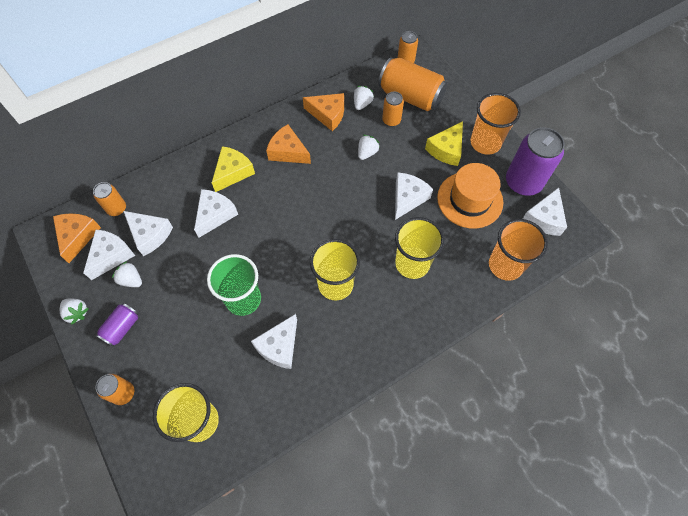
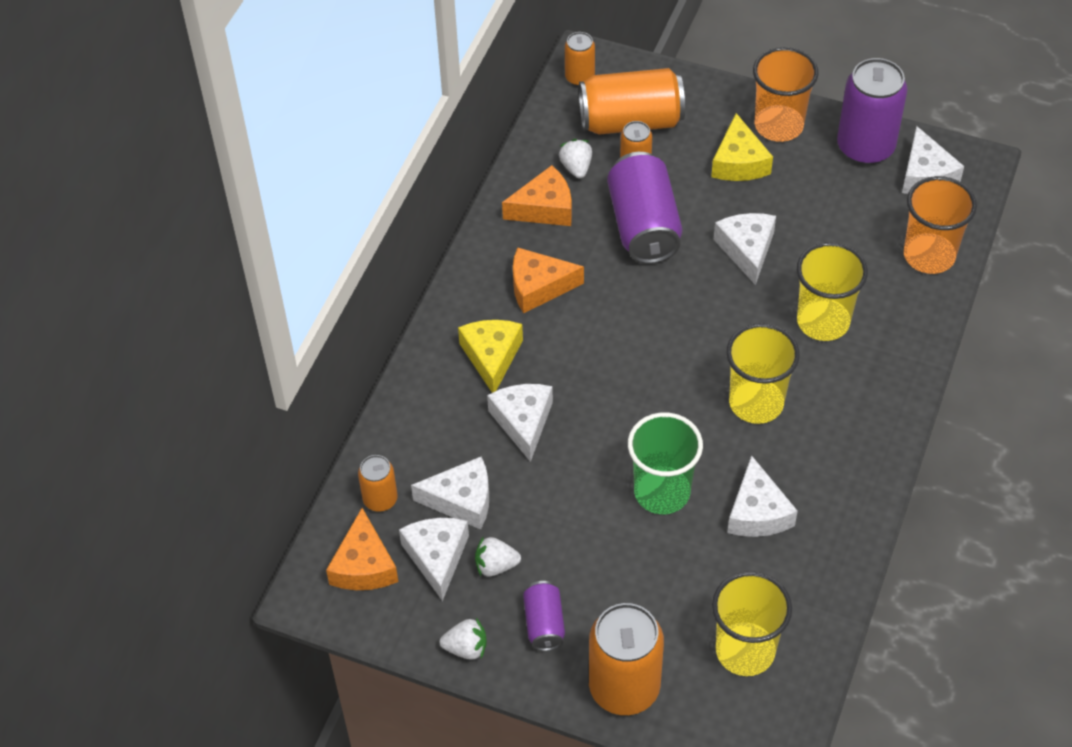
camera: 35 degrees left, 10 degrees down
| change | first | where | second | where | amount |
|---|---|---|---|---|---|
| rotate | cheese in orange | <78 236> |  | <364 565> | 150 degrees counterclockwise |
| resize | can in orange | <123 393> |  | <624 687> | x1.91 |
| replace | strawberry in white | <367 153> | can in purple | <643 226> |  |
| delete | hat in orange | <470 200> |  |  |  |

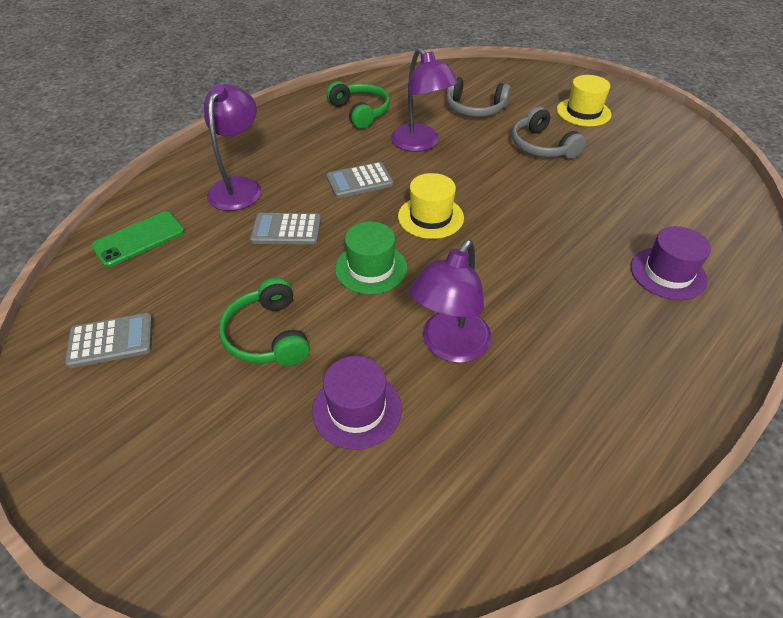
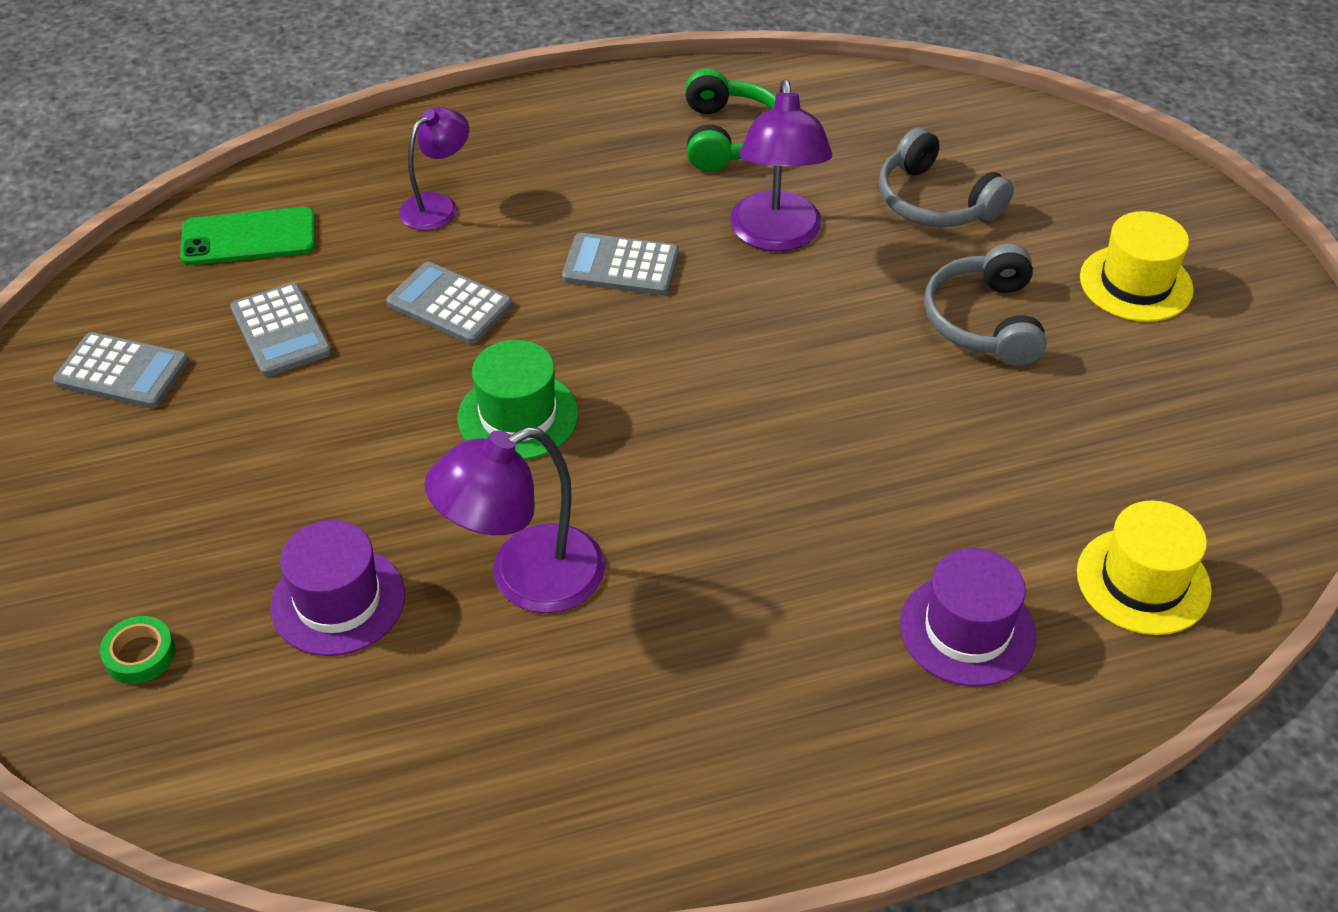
camera: 30 degrees right, 0 degrees up
| change | first | where | second | where | amount |
|---|---|---|---|---|---|
| insert |  |  | tape in green | <140 655> |  |
| insert |  |  | calculator in grey | <281 331> |  |
| resize | lamp in purple | <239 187> |  | <438 206> | x0.63 |
| move | hat in yellow | <430 217> |  | <1143 581> |  |
| delete | headphones in green | <268 335> |  |  |  |

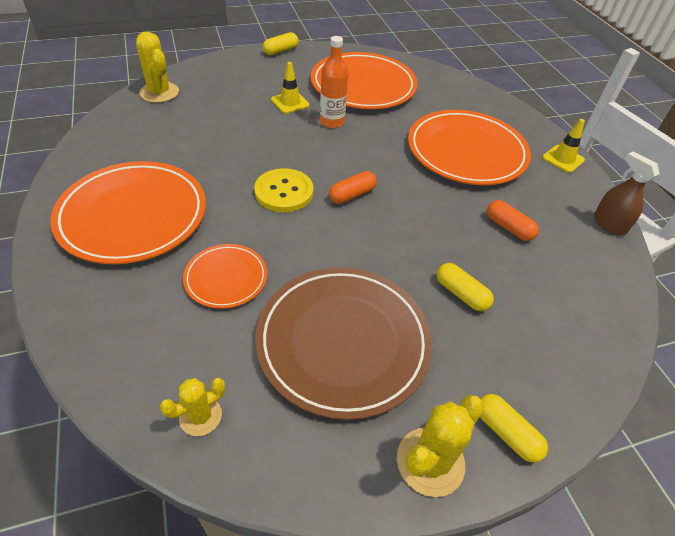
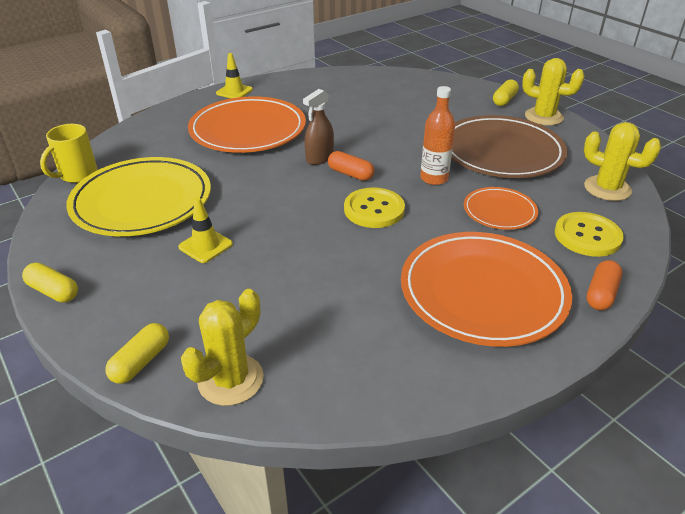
camera: 105 degrees left, 10 degrees down
| change | first | where | second | where | amount |
|---|---|---|---|---|---|
| insert |  |  | mug in yellow | <77 175> |  |
| recolor | plate in orange | <363 85> | plate in yellow | <142 201> |  |
| move | capsule in yellow | <461 294> |  | <141 362> |  |
| move | spray bottle in brown | <609 224> |  | <319 158> |  |
| move | bottle in orange | <332 122> |  | <434 178> |  |
| insert |  |  | button in yellow | <587 236> |  |
| resize | cactus in yellow | <200 416> |  | <607 188> | x1.58 |
| move | capsule in orange | <509 227> |  | <601 294> |  |

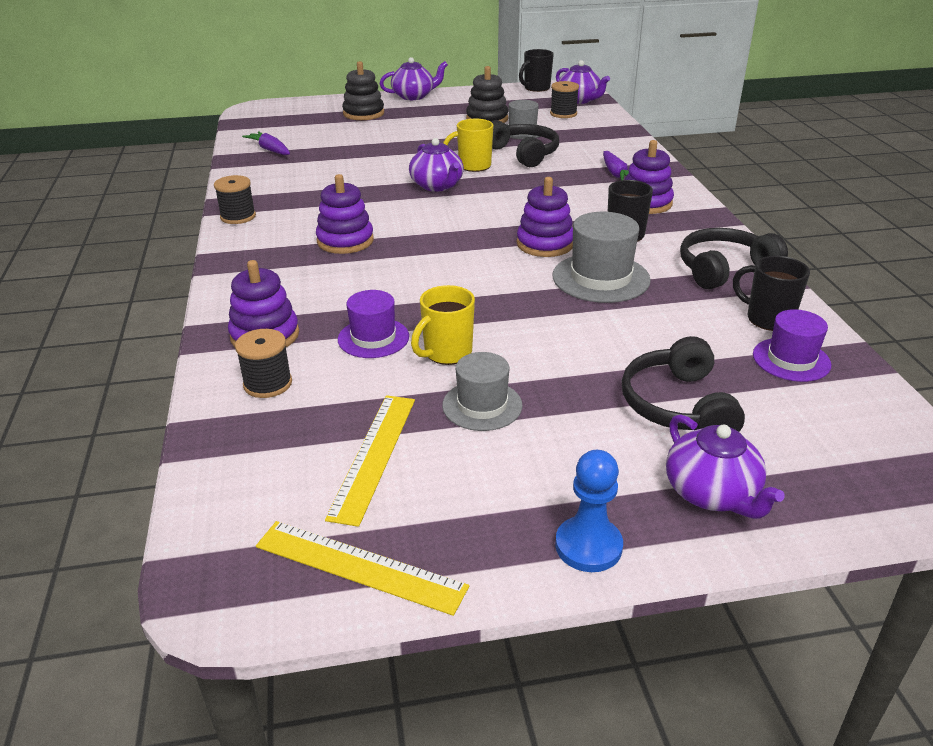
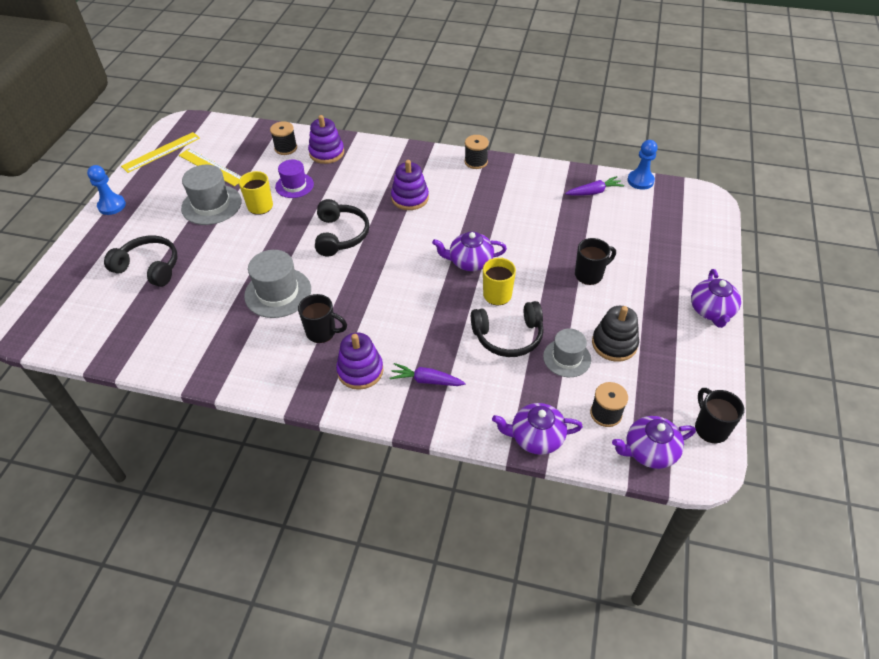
camera: 115 degrees right, 15 degrees up
| change | first | where | second | where | amount |
|---|---|---|---|---|---|
| resize | hat in grey | <482 405> |  | <211 205> | x1.51 |
| move | headphones in black | <724 269> |  | <340 235> |  |
| move | teapot in purple | <712 493> |  | <536 437> |  |
| move | mug in black | <767 319> |  | <589 275> |  |
| insert |  |  | pawn in blue | <640 181> |  |
| delete | stacking toy in black | <363 113> |  |  |  |
| delete | stacking toy in purple | <545 244> |  |  |  |
| delete | hat in purple | <791 360> |  |  |  |

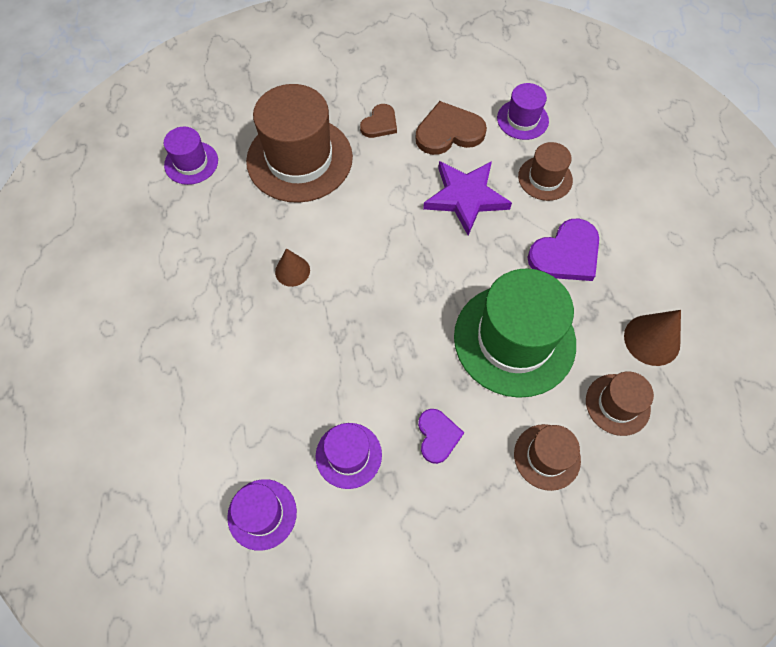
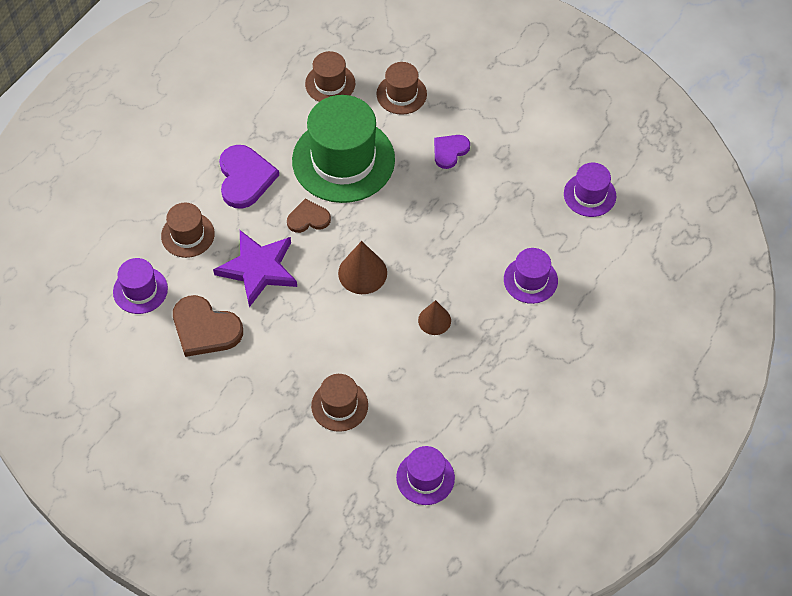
camera: 135 degrees left, 5 degrees down
| change | first | where | second | where | amount |
|---|---|---|---|---|---|
| rotate | heart in purple | <566 254> |  | <245 178> | 75 degrees clockwise |
| move | heart in brown | <380 123> |  | <308 218> |  |
| resize | hat in brown | <299 159> |  | <339 405> | x0.50 |
| move | cone in brown | <652 340> |  | <362 273> |  |
| move | hat in purple | <348 455> |  | <530 280> |  |

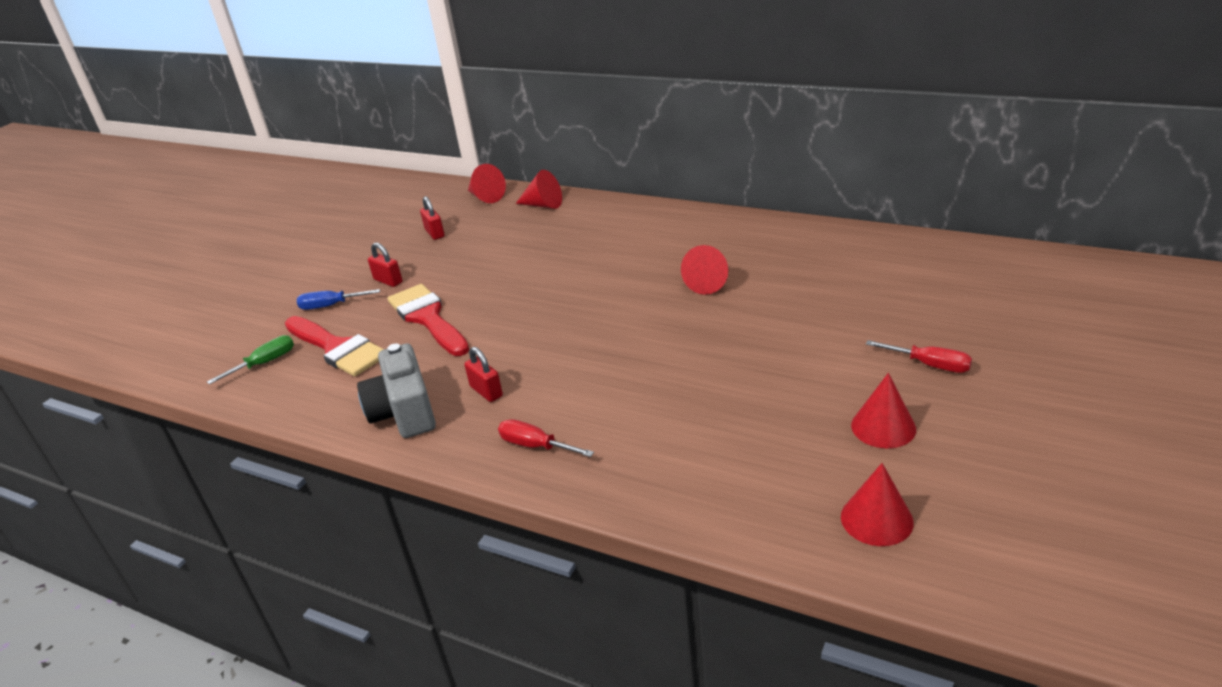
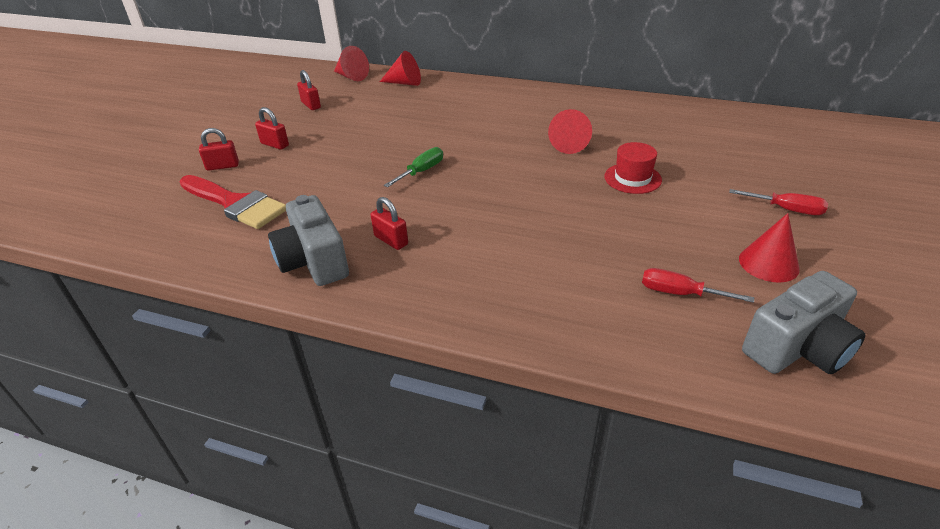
camera: 10 degrees left, 5 degrees up
| change | first | where | second | where | amount |
|---|---|---|---|---|---|
| replace | screwdriver in blue | <331 306> | padlock in red | <222 166> |  |
| move | screwdriver in green | <264 363> |  | <421 171> |  |
| insert |  |  | hat in red | <632 178> |  |
| move | screwdriver in red | <535 446> |  | <680 293> |  |
| replace | cone in red | <876 519> | camera in grey | <797 348> |  |
| delete | brush in red | <427 318> |  |  |  |

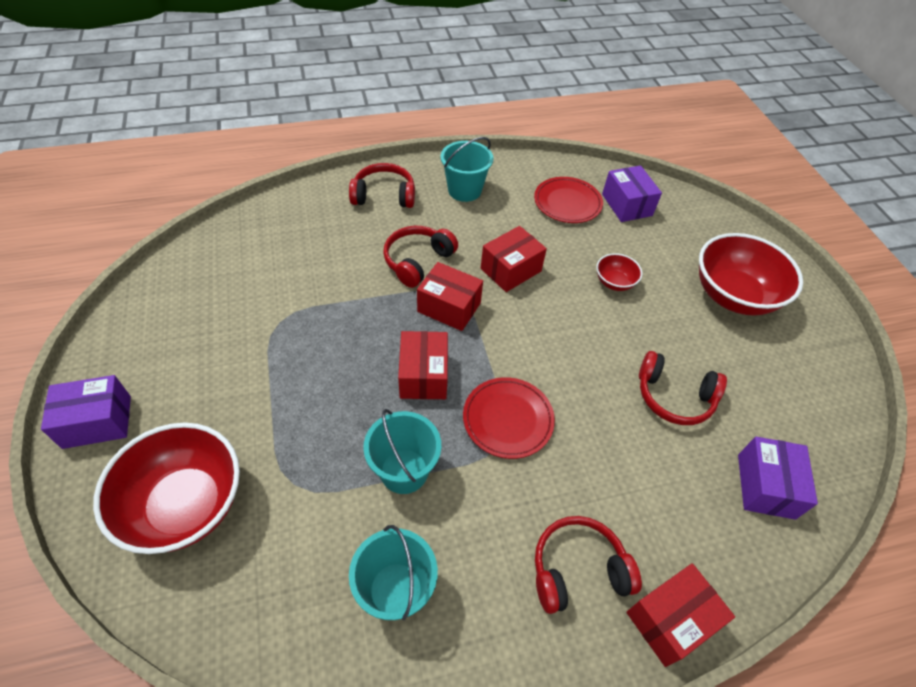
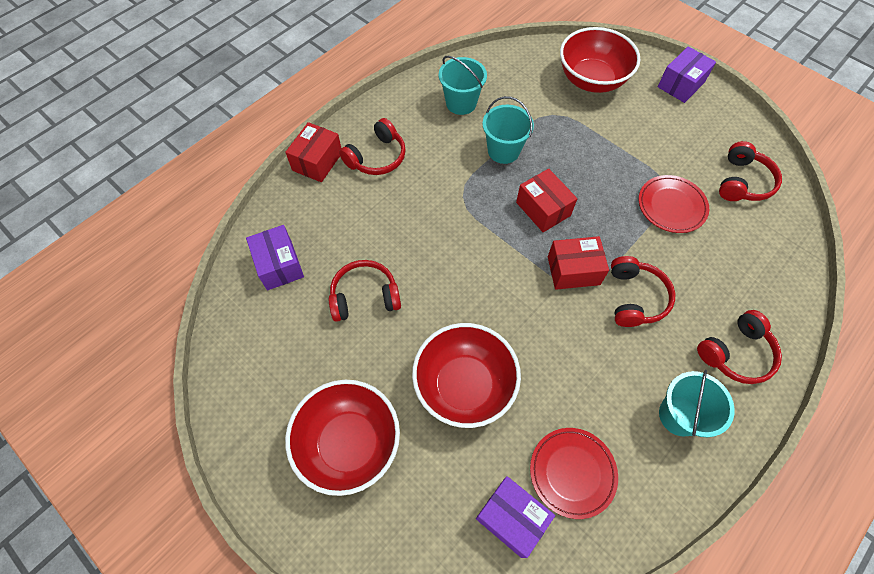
camera: 150 degrees right, 10 degrees up
| change | first | where | second | where | amount |
|---|---|---|---|---|---|
| resize | bowl in red | <614 282> |  | <464 385> | x2.13 |
| move | plate in red | <508 419> |  | <671 206> |  |
| insert |  |  | headphones in red | <742 182> |  |
| delete | box in red | <511 270> |  |  |  |

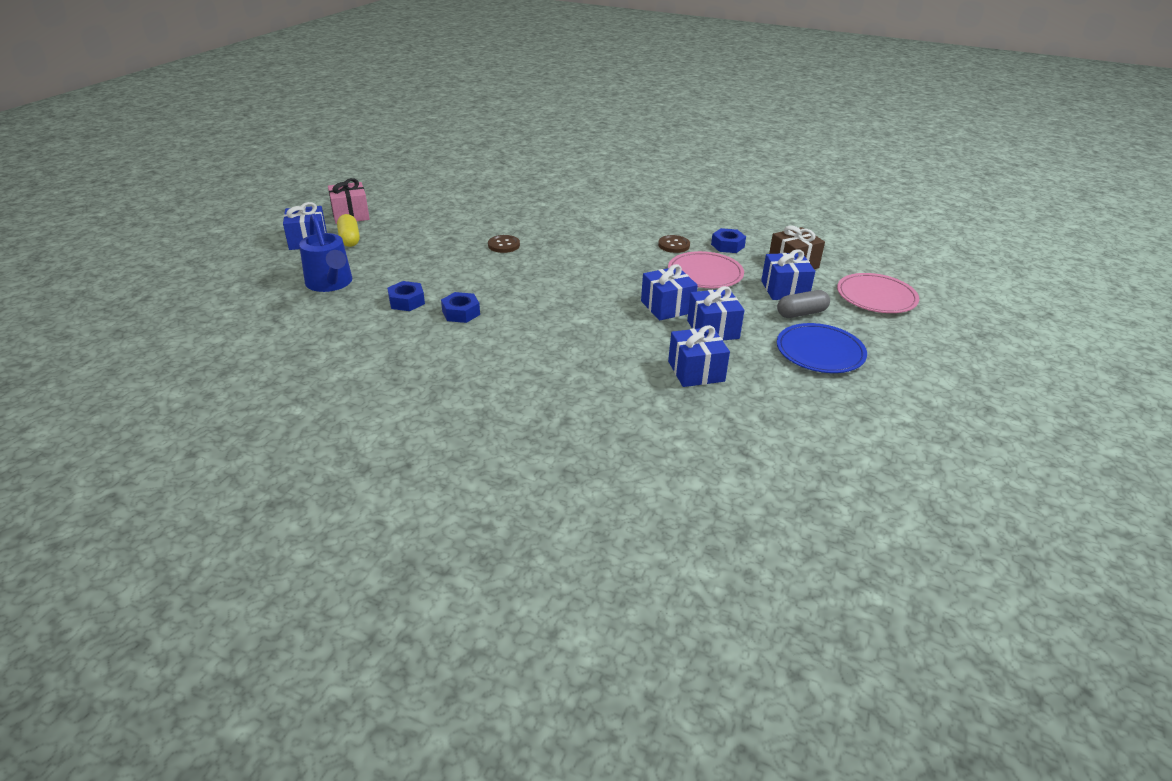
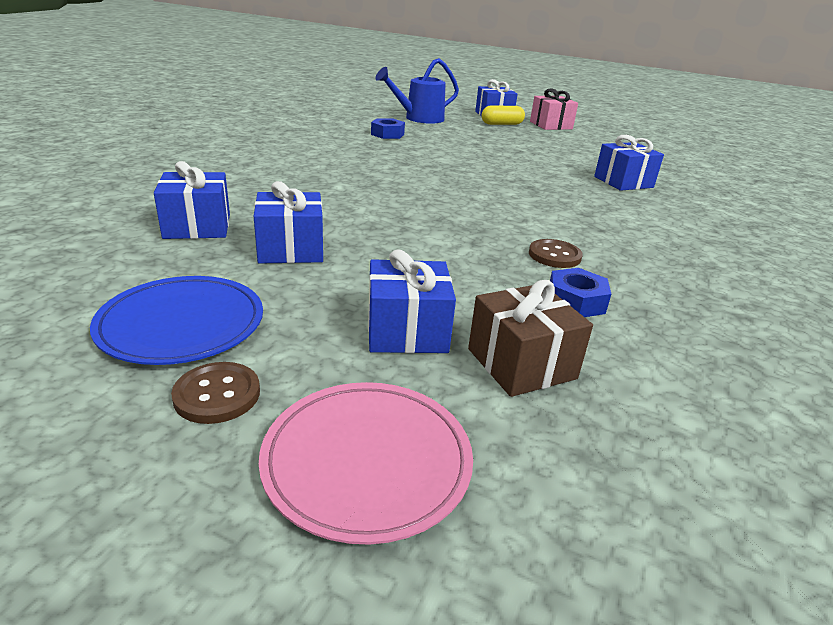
camera: 90 degrees right, 5 degrees down
| change | first | where | second | where | amount |
|---|---|---|---|---|---|
| move | button in brown | <504 245> |  | <217 395> |  |
| move | gift in blue | <667 307> |  | <623 182> |  |
| delete | nut in blue | <461 313> |  |  |  |
| delete | plate in pink | <705 273> |  |  |  |
| delete | capsule in grey | <801 313> |  |  |  |

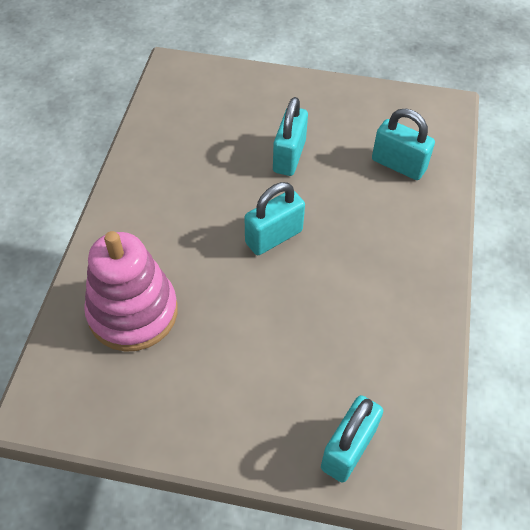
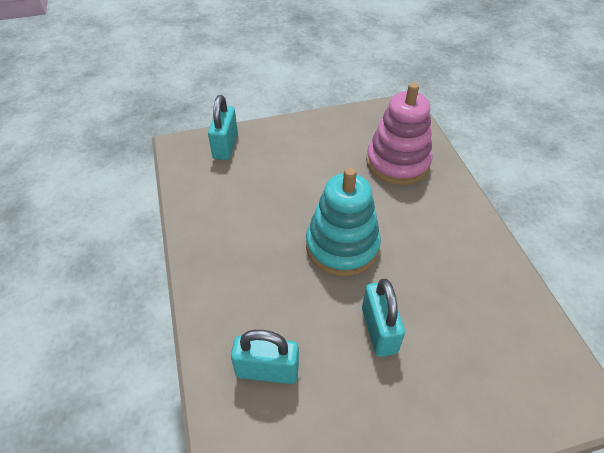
camera: 155 degrees right, 5 degrees down
| change | first | where | second | where | amount |
|---|---|---|---|---|---|
| replace | padlock in turquoise | <274 237> | stacking toy in turquoise | <342 246> |  |

